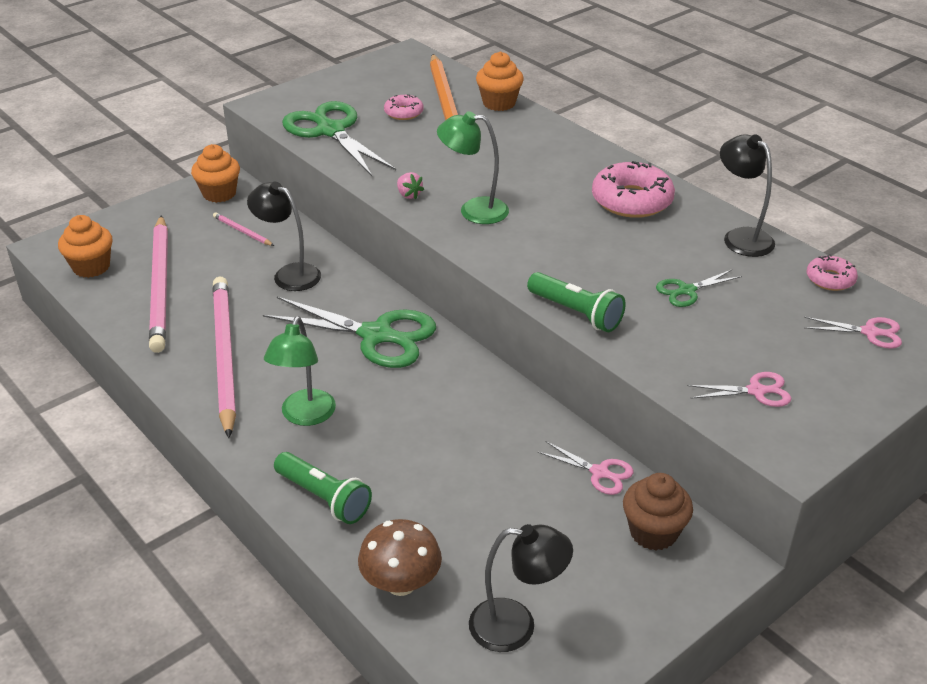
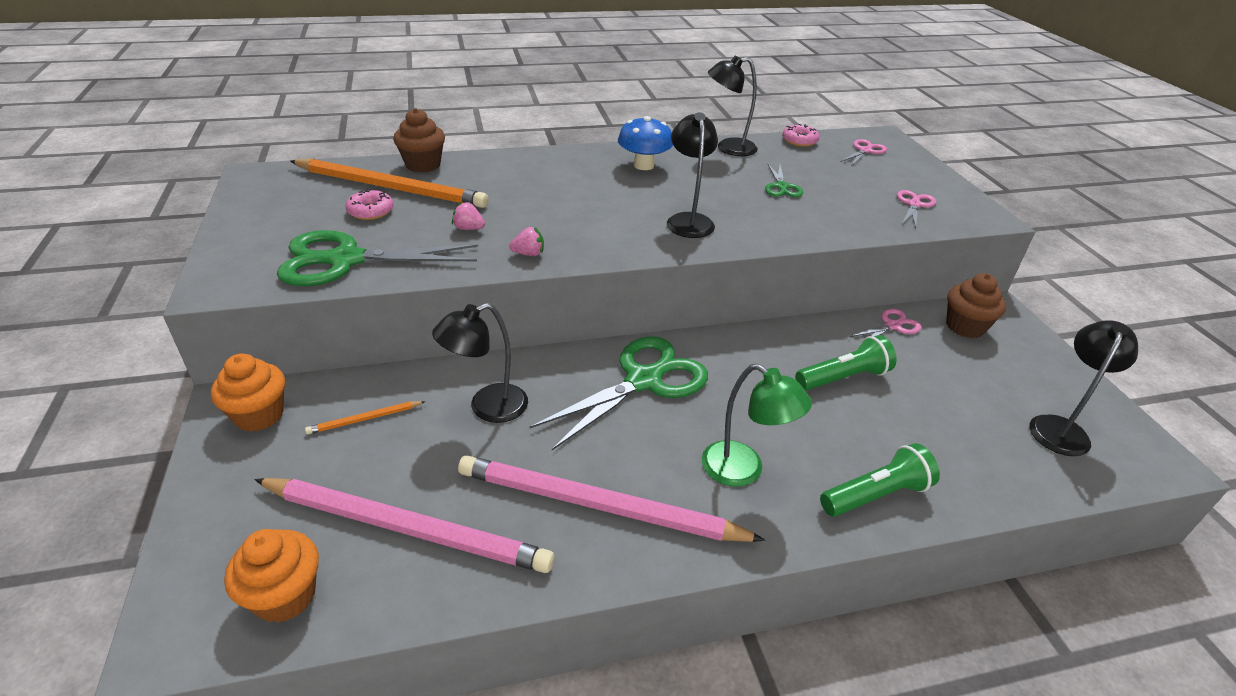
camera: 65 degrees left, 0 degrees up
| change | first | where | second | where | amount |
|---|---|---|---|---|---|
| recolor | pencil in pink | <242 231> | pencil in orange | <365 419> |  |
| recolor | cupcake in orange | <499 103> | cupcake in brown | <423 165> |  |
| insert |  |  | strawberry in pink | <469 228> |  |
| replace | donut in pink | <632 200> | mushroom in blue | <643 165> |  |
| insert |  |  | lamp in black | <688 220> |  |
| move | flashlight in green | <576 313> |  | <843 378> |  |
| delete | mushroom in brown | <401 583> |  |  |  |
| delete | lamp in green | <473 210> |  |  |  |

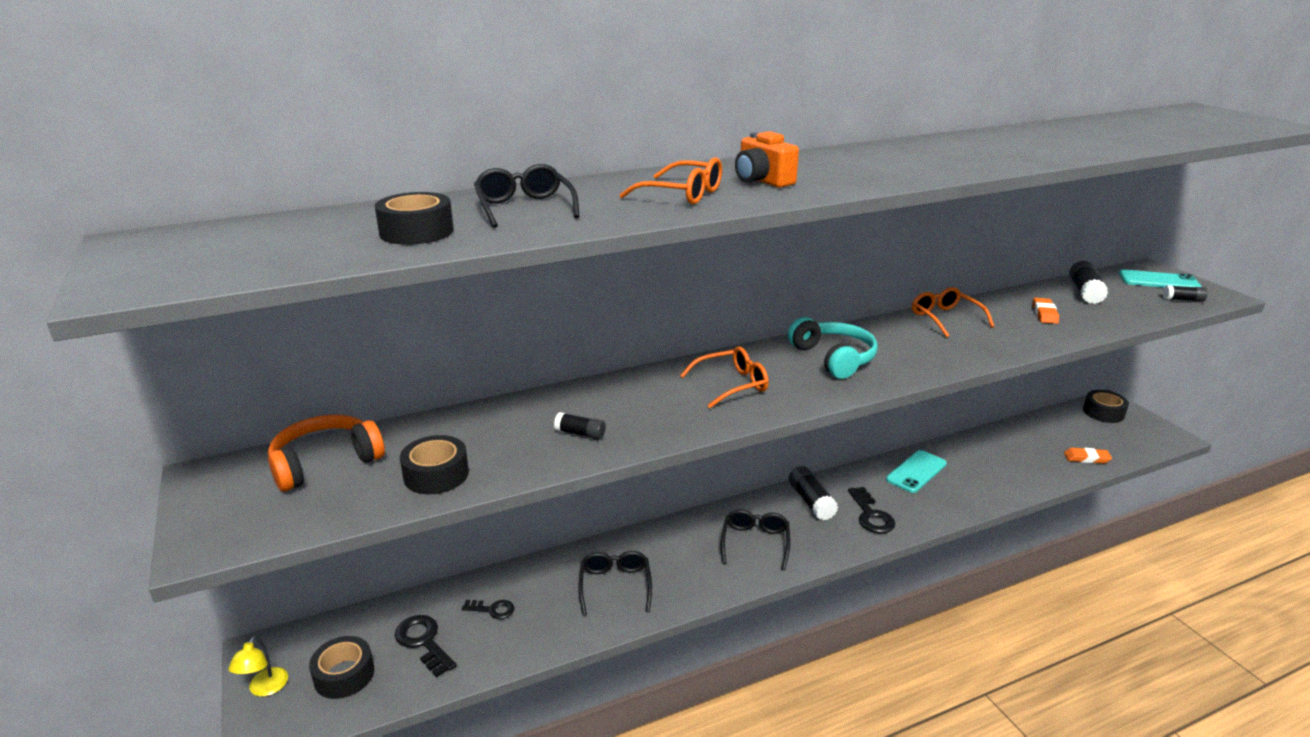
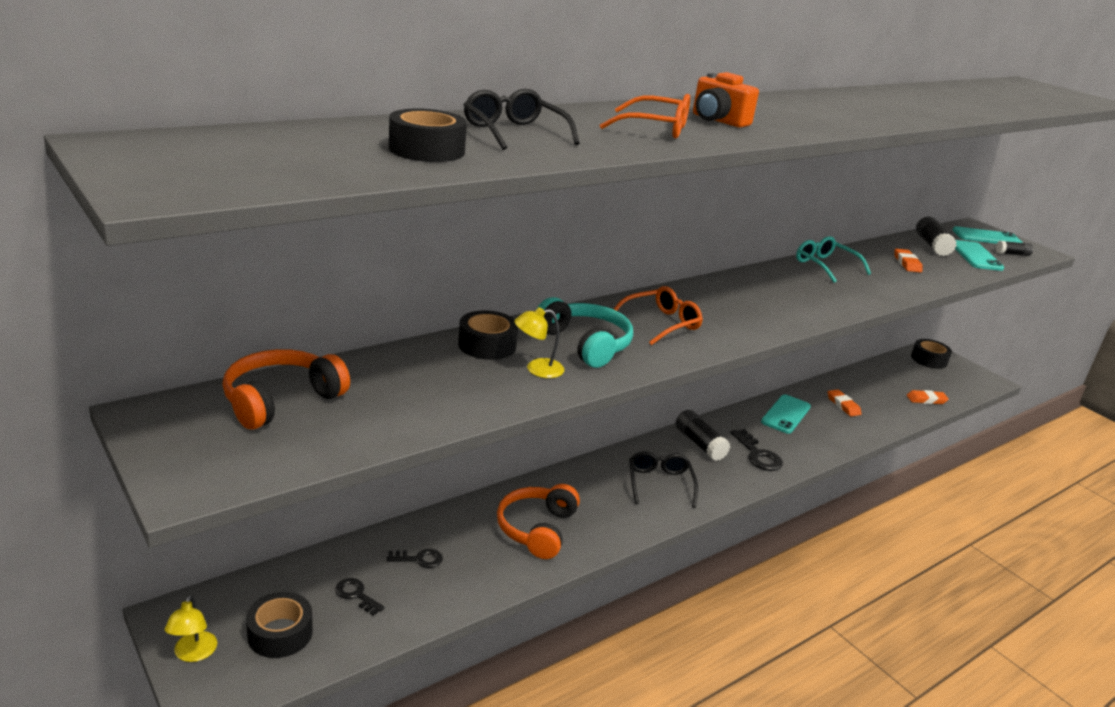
camera: 15 degrees left, 0 degrees up
| change | first | where | second | where | amount |
|---|---|---|---|---|---|
| resize | key in black | <423 642> |  | <356 595> | x0.63 |
| move | tape in black | <436 475> |  | <487 345> |  |
| replace | glasses in black | <615 585> | headphones in orange | <537 529> |  |
| replace | glue stick in black | <580 434> | lamp in yellow | <537 369> |  |
| move | headphones in turquoise | <833 358> |  | <585 344> |  |
| recolor | glasses in orange | <945 318> | glasses in turquoise | <825 265> |  |
| insert |  |  | eraser in orange | <843 405> |  |
| insert |  |  | phone in turquoise | <975 256> |  |

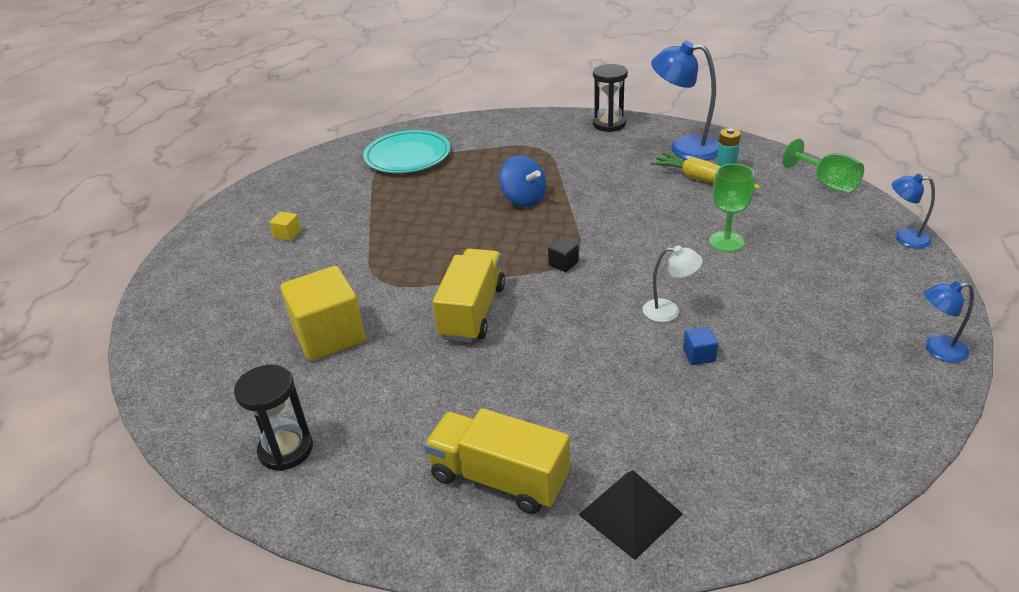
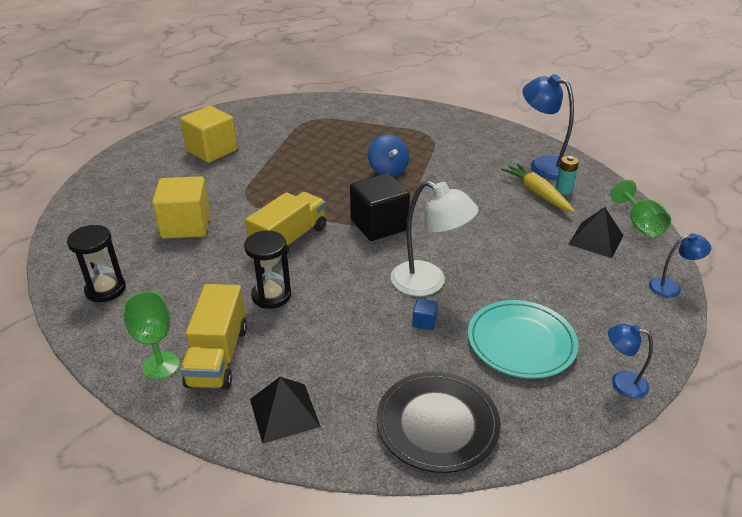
camera: 20 degrees right, 0 degrees up
| change | first | where | second | where | amount |
|---|---|---|---|---|---|
| move | goblet in green | <726 242> |  | <161 366> |  |
| resize | cube in yellow | <287 234> |  | <212 150> | x2.47 |
| rotate | truck in yellow | <499 478> |  | <218 356> | 135 degrees counterclockwise |
| move | hourglass in black | <609 124> |  | <271 295> |  |
| resize | cube in black | <563 264> |  | <379 225> | x2.47 |
| insert |  |  | plate in black | <437 424> |  |
| resize | lamp in white | <669 311> |  | <428 283> | x1.83 |
| move | plate in turquoise | <407 156> |  | <521 342> |  |
| insert |  |  | pyramid in black | <596 239> |  |
| rotate | lamp in blue | <904 238> |  | <671 287> | 135 degrees clockwise |

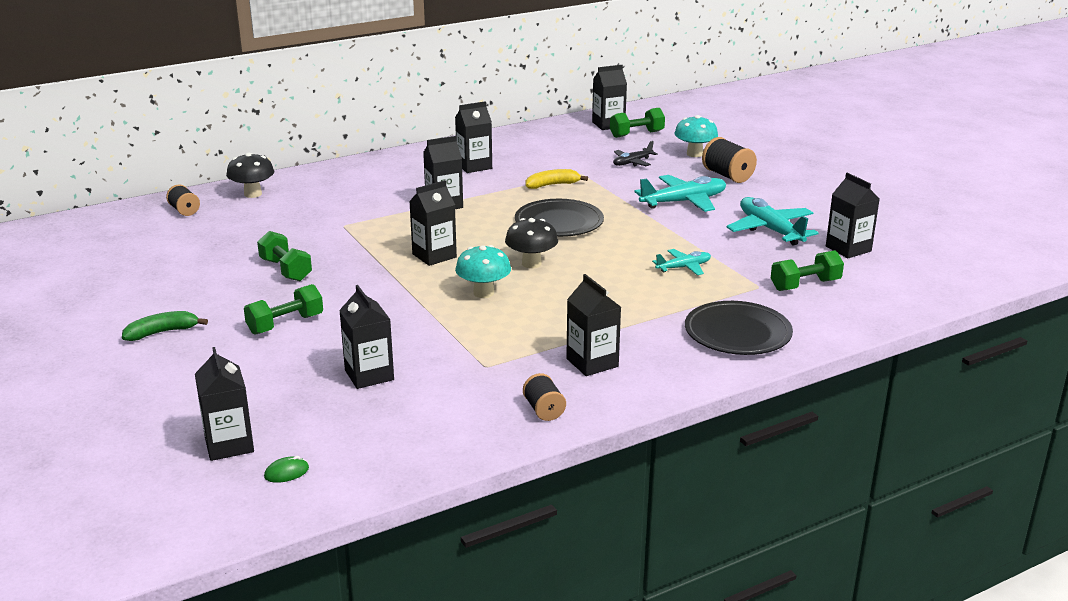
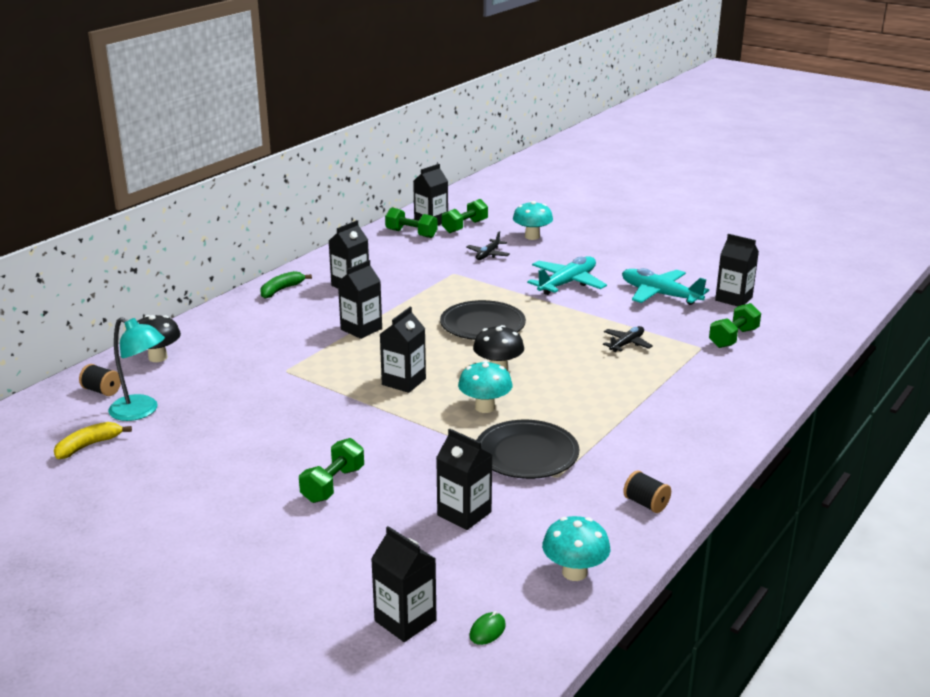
camera: 25 degrees left, 0 degrees up
| change | first | where | second | where | amount |
|---|---|---|---|---|---|
| move | banana in yellow | <552 185> |  | <88 446> |  |
| insert |  |  | lamp in turquoise | <141 411> |  |
| move | banana in green | <162 332> |  | <281 290> |  |
| move | dumbbell in green | <286 270> |  | <411 234> |  |
| move | plate in black | <737 333> |  | <526 454> |  |
| insert |  |  | mushroom in turquoise | <574 572> |  |
| recolor | plane in turquoise | <684 267> | plane in black | <627 344> |  |
| delete | carton in black | <592 363> |  |  |  |
| delete | spool in black | <727 176> |  |  |  |

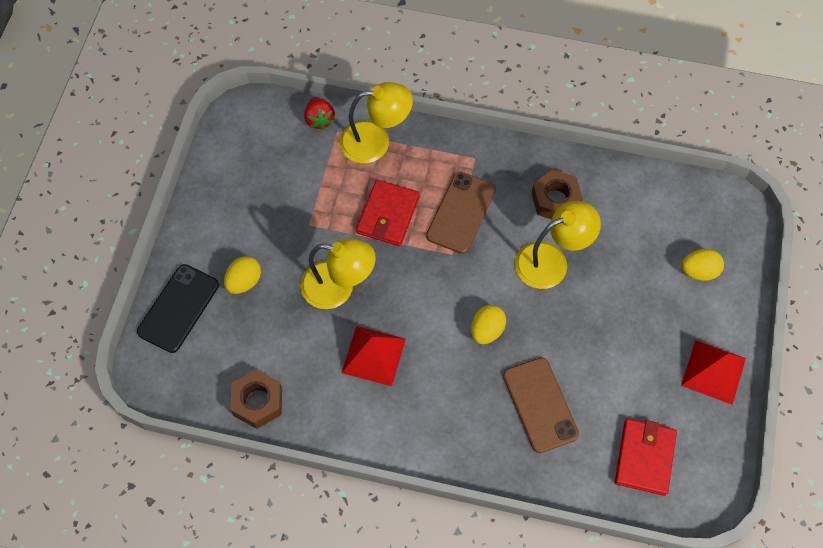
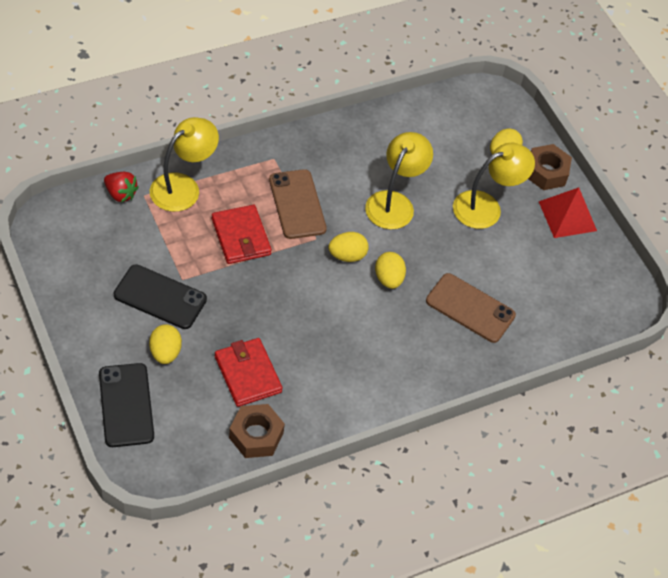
camera: 45 degrees left, 10 degrees down
| change | first | where | second | where | amount |
|---|---|---|---|---|---|
| insert |  |  | phone in black | <160 297> |  |
| move | wallet in red | <644 458> |  | <248 374> |  |
| insert |  |  | egg in yellow | <347 255> |  |
| move | lamp in yellow | <338 288> |  | <486 207> |  |
| move | nut in brown | <555 200> |  | <546 172> |  |
| delete | pyramid in red | <373 355> |  |  |  |

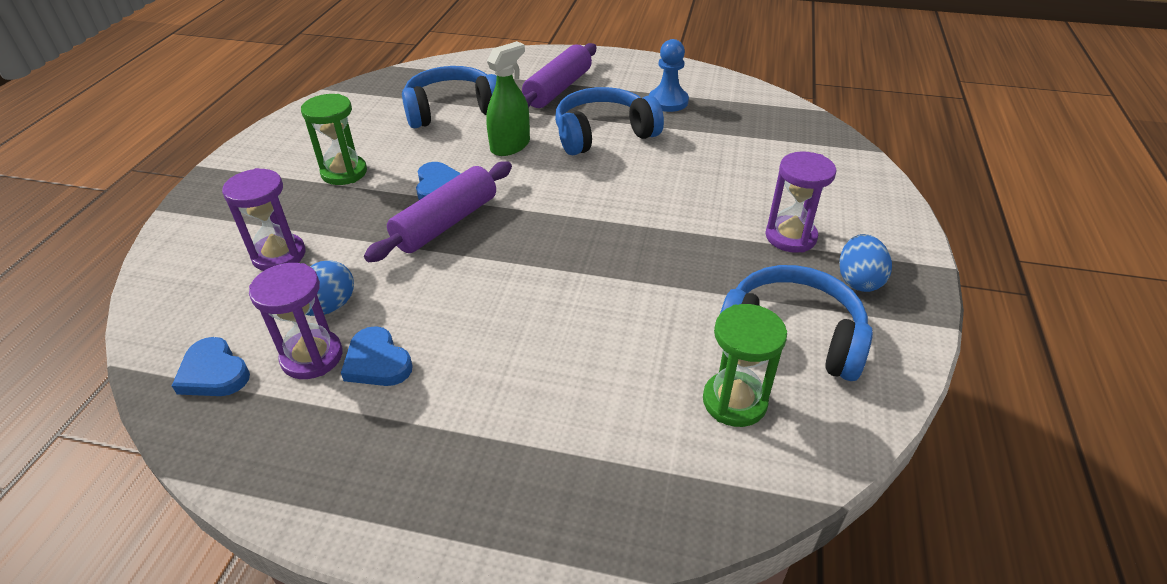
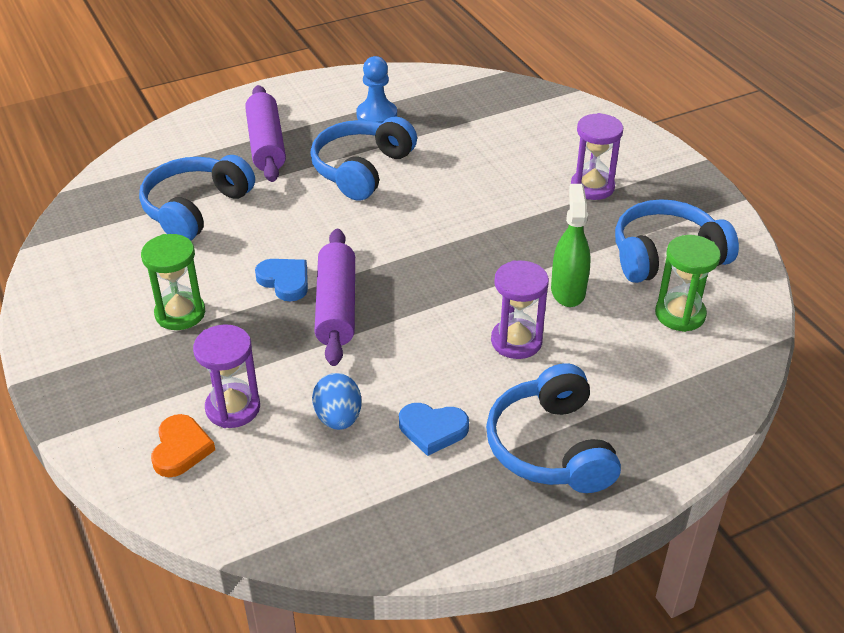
camera: 40 degrees left, 0 degrees up
| change | first | where | second | where | amount |
|---|---|---|---|---|---|
| insert |  |  | heart in orange | <181 449> |  |
| insert |  |  | headphones in blue | <550 447> |  |
| move | hourglass in purple | <312 357> |  | <516 341> |  |
| move | spray bottle in green | <510 146> |  | <568 291> |  |
| delete | heart in blue | <213 373> |  |  |  |
| delete | egg in blue | <858 280> |  |  |  |

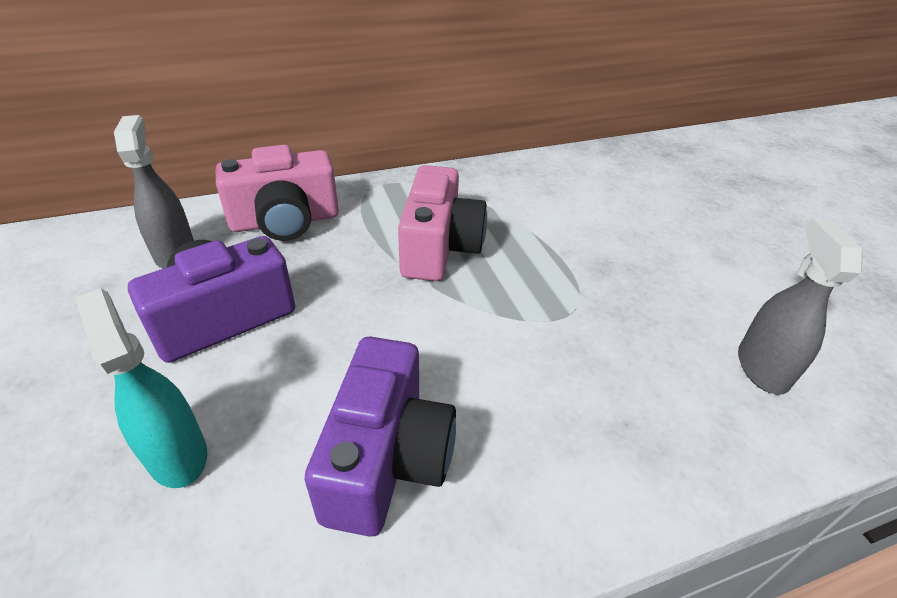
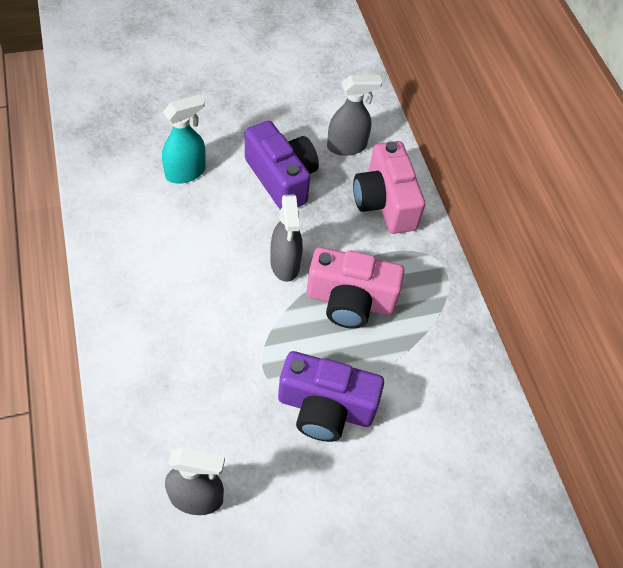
camera: 90 degrees right, 15 degrees up
| change | first | where | second | where | amount |
|---|---|---|---|---|---|
| insert |  |  | spray bottle in grey | <285 264> |  |
| move | camera in purple | <387 458> |  | <325 408> |  |

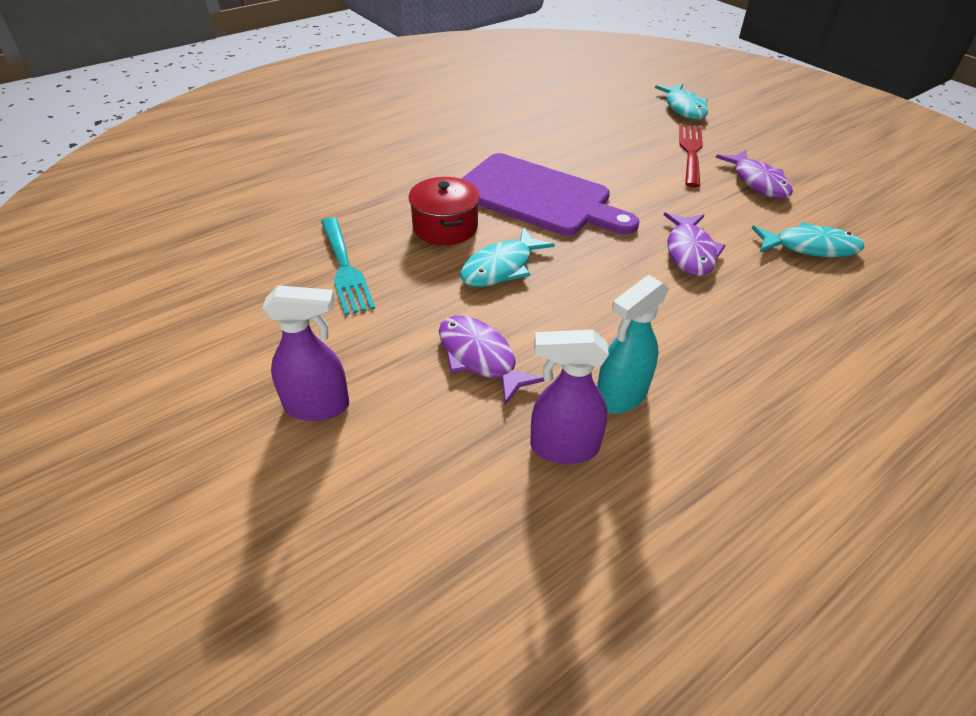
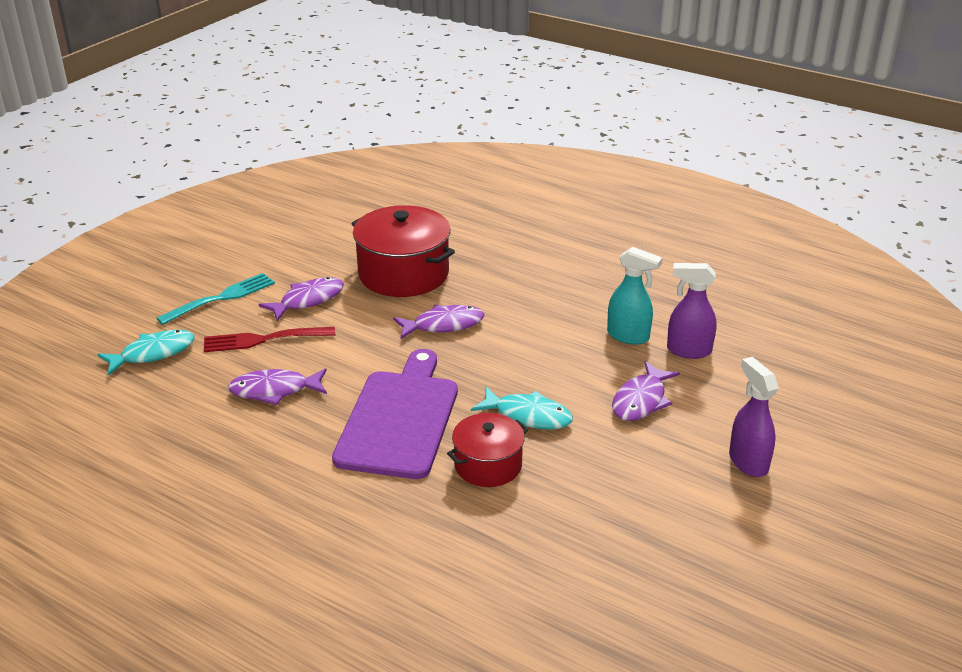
camera: 110 degrees left, 10 degrees down
| change | first | where | second | where | amount |
|---|---|---|---|---|---|
| move | fork in turquoise | <345 268> |  | <221 298> |  |
| insert |  |  | fish in purple | <274 390> |  |
| replace | fish in turquoise | <810 247> | pot in red | <403 274> |  |
| rotate | spray bottle in purple | <563 447> |  | <688 350> | 120 degrees clockwise |

